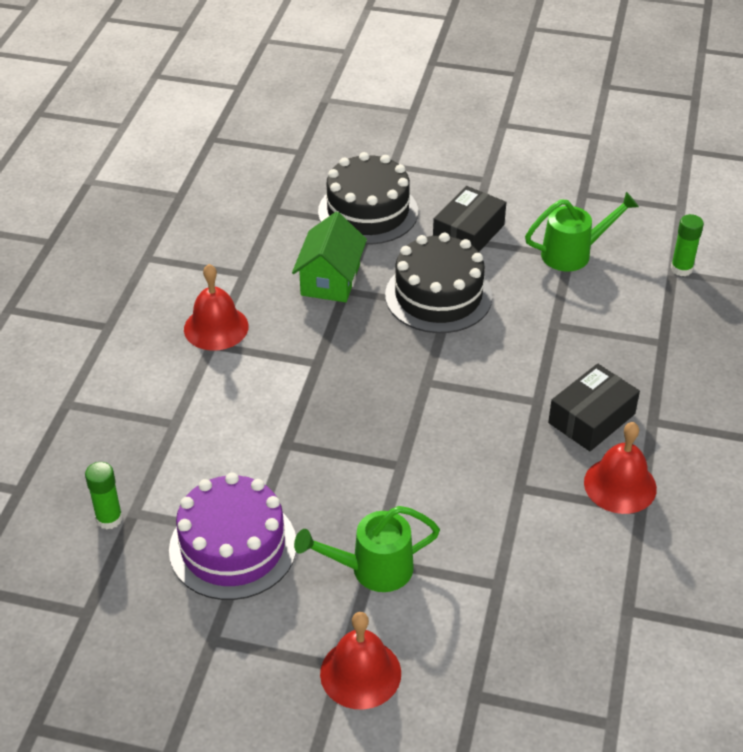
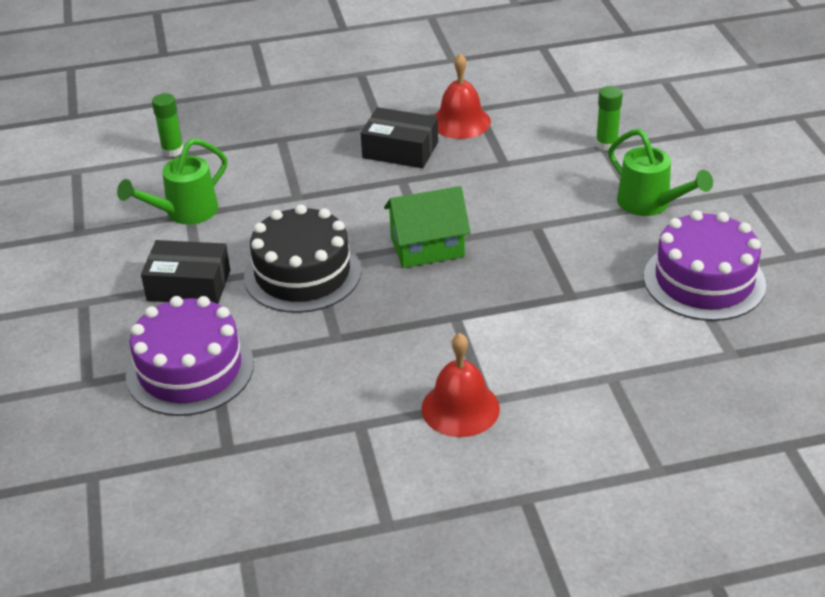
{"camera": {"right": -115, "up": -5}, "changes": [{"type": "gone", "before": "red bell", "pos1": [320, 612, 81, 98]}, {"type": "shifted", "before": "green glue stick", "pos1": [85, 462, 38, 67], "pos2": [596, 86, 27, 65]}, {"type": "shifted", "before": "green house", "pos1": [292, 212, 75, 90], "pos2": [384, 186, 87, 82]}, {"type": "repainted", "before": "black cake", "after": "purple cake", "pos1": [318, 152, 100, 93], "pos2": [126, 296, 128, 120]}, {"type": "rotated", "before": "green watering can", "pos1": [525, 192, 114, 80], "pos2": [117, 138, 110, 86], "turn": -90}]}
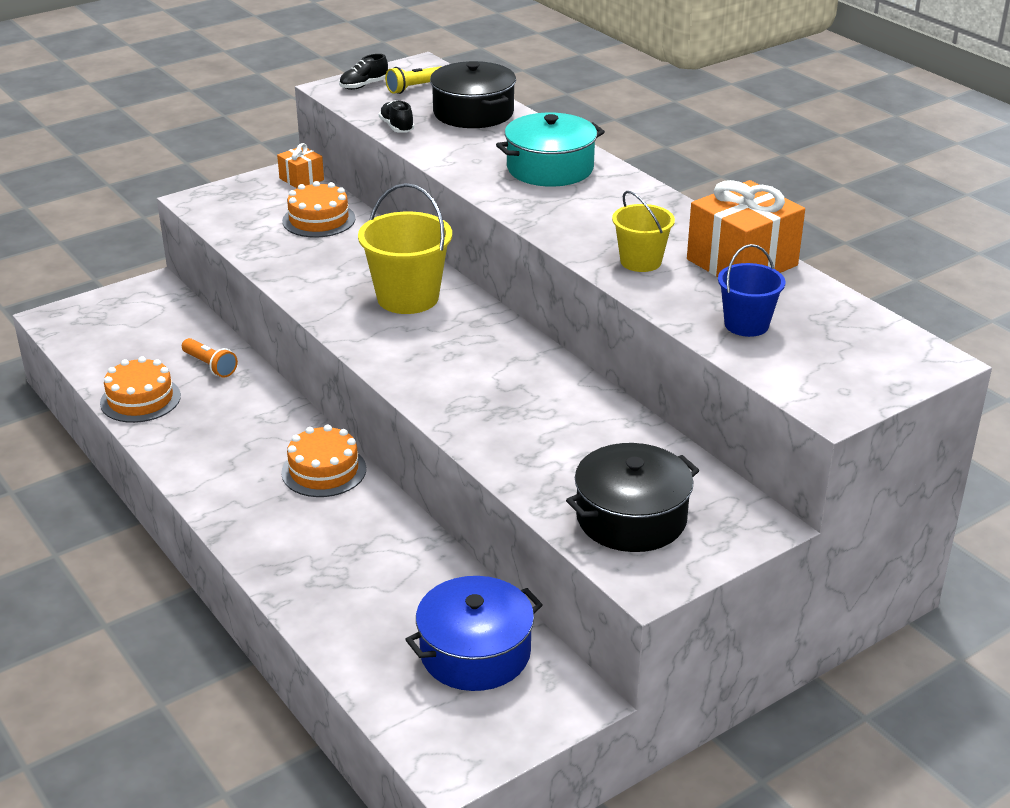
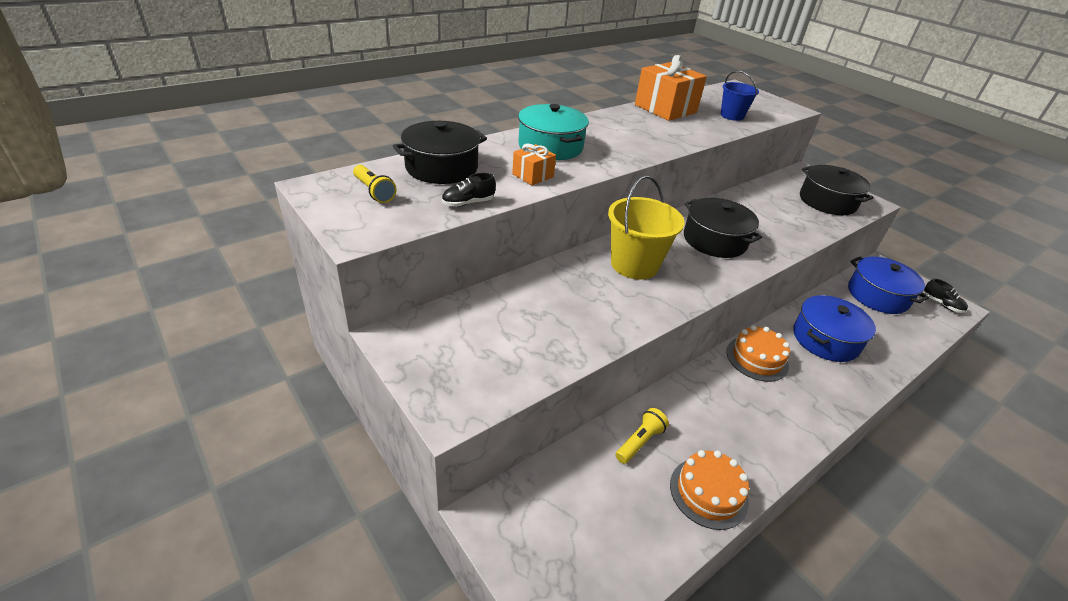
{"camera": {"right": -95, "up": 5}, "changes": [{"type": "gone", "before": "orange cake", "pos1": [282, 181, 73, 57]}, {"type": "gone", "before": "yellow bucket", "pos1": [612, 191, 63, 81]}, {"type": "new", "after": "black pot", "pos2": [684, 198, 78, 60]}, {"type": "new", "after": "blue pot", "pos2": [793, 295, 83, 67]}, {"type": "shifted", "before": "orange gift", "pos1": [277, 143, 47, 45], "pos2": [512, 144, 44, 41]}, {"type": "shifted", "before": "black shoe", "pos1": [339, 54, 49, 36], "pos2": [924, 278, 44, 35]}, {"type": "repainted", "before": "orange flashlight", "after": "yellow flashlight", "pos1": [182, 338, 56, 40], "pos2": [616, 408, 53, 56]}]}
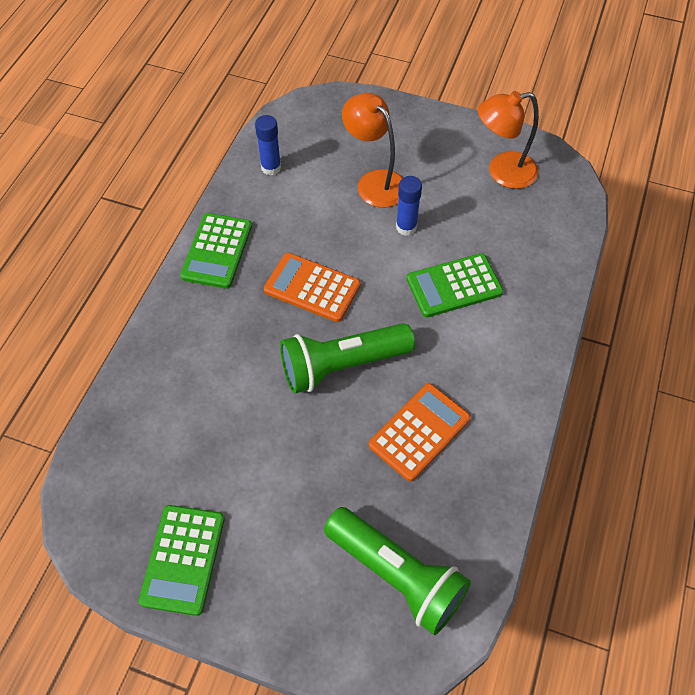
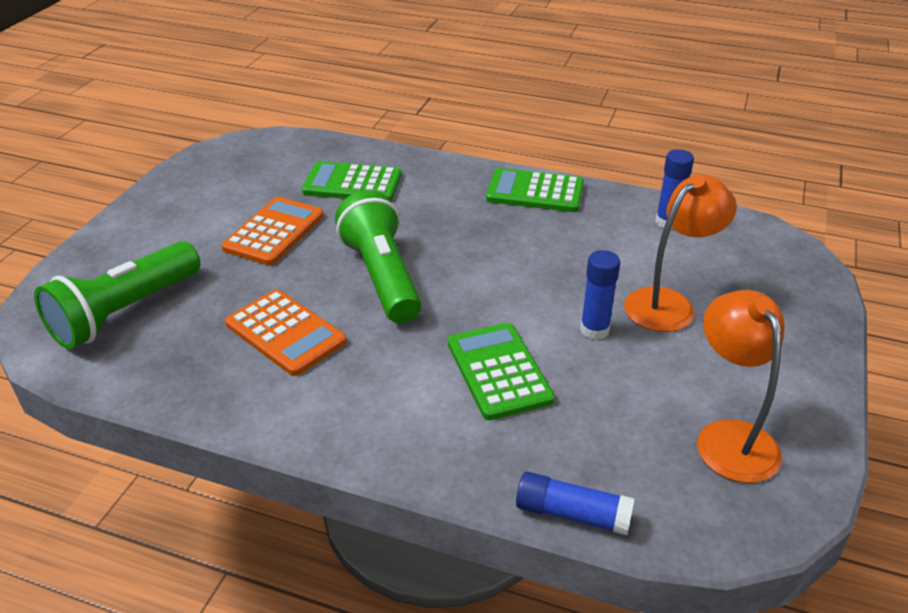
{"camera": {"right": 90, "up": -20}, "changes": [{"type": "new", "after": "blue glue stick", "pos2": [516, 472, 119, 64]}, {"type": "shifted", "before": "green calculator", "pos1": [139, 505, 86, 111], "pos2": [302, 161, 99, 40]}, {"type": "shifted", "before": "orange calculator", "pos1": [264, 253, 97, 69], "pos2": [221, 197, 103, 68]}]}
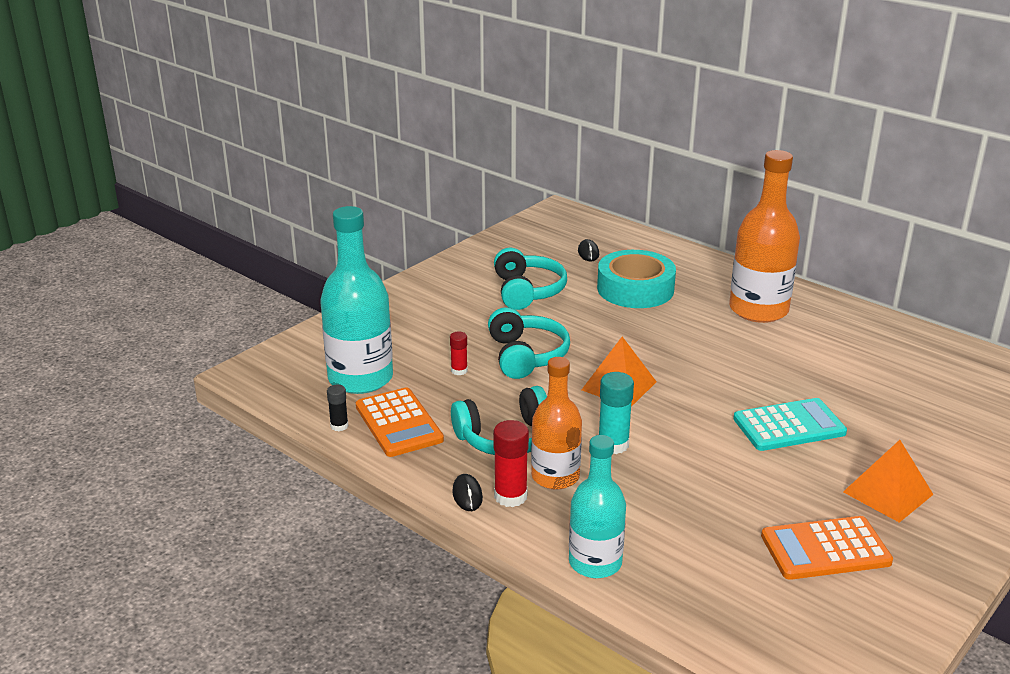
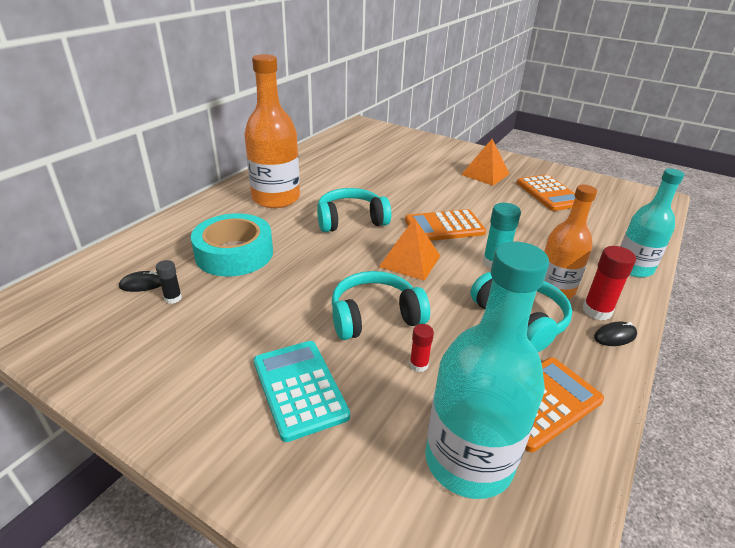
{"camera": {"right": -100, "up": 5}, "changes": [{"type": "new", "after": "orange calculator", "pos2": [405, 209, 81, 32]}, {"type": "shifted", "before": "black glue stick", "pos1": [327, 385, 21, 47], "pos2": [156, 260, 26, 44]}, {"type": "shifted", "before": "turquoise headphones", "pos1": [494, 247, 73, 63], "pos2": [317, 188, 74, 44]}, {"type": "shifted", "before": "turquoise calculator", "pos1": [733, 398, 114, 53], "pos2": [254, 341, 96, 101]}]}
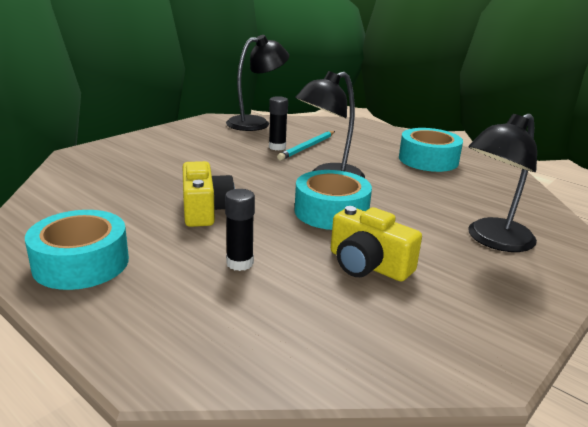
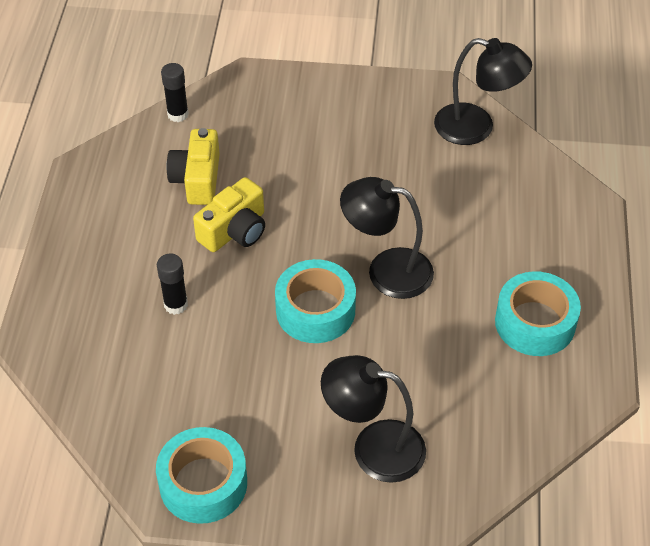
{"camera": {"right": 55, "up": 25}, "changes": [{"type": "gone", "before": "turquoise pencil", "pos1": [277, 131, 58, 30]}, {"type": "shifted", "before": "turquoise tape", "pos1": [25, 210, 104, 80], "pos2": [156, 427, 91, 97]}, {"type": "shifted", "before": "black glue stick", "pos1": [269, 96, 19, 54], "pos2": [161, 63, 28, 59]}, {"type": "shifted", "before": "yellow camera", "pos1": [331, 206, 91, 76], "pos2": [167, 128, 53, 77]}]}
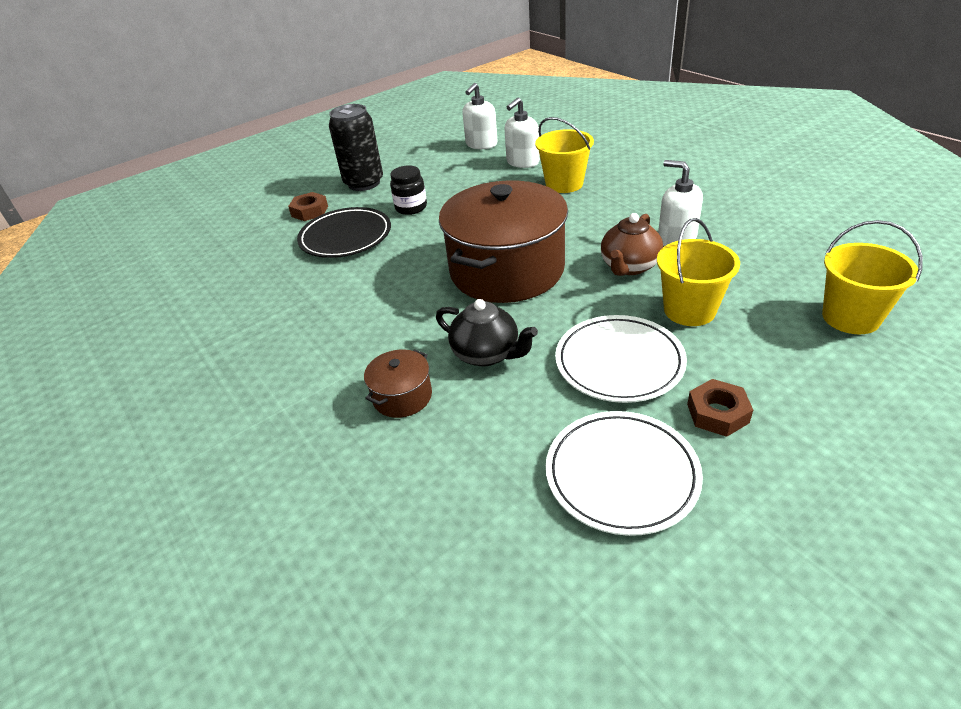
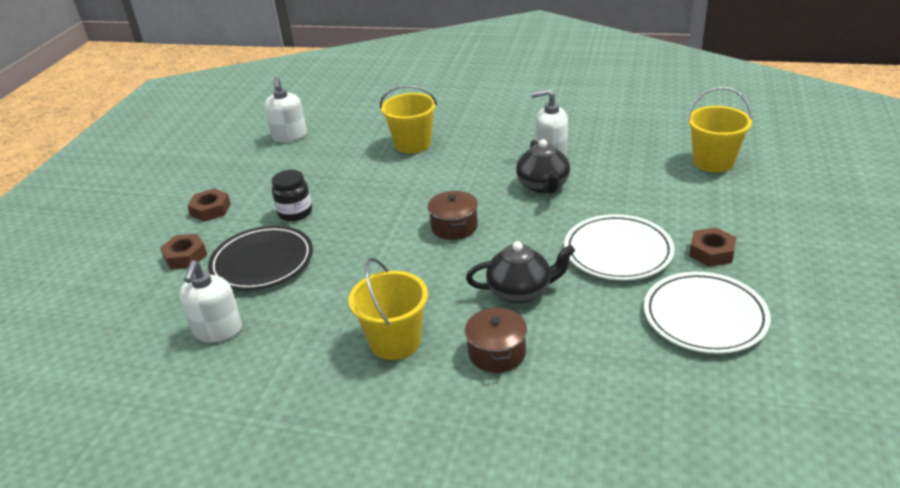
{"camera": {"right": -40, "up": -5}, "changes": [{"type": "shifted", "before": "white soap dispenser", "pos1": [504, 97, 36, 71], "pos2": [179, 260, 63, 83]}, {"type": "shifted", "before": "yellow bucket", "pos1": [657, 218, 83, 108], "pos2": [349, 258, 79, 102]}, {"type": "swapped", "before": "black can", "after": "brown nut", "pos1": [329, 104, 54, 87], "pos2": [187, 189, 44, 33]}, {"type": "repainted", "before": "brown teapot", "after": "black teapot", "pos1": [601, 213, 62, 63], "pos2": [516, 139, 54, 55]}, {"type": "scaled", "before": "brown pot", "pos1": [439, 180, 129, 123], "pos2": [427, 191, 51, 49], "scale": 0.43}]}
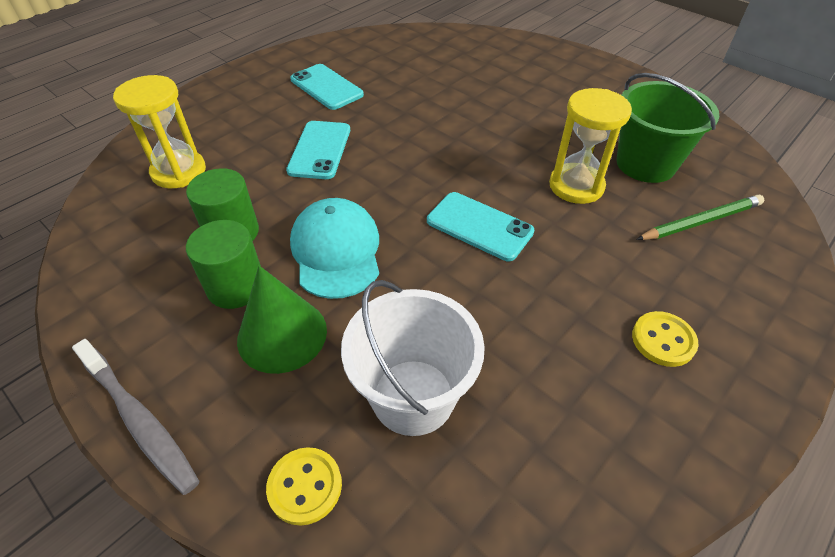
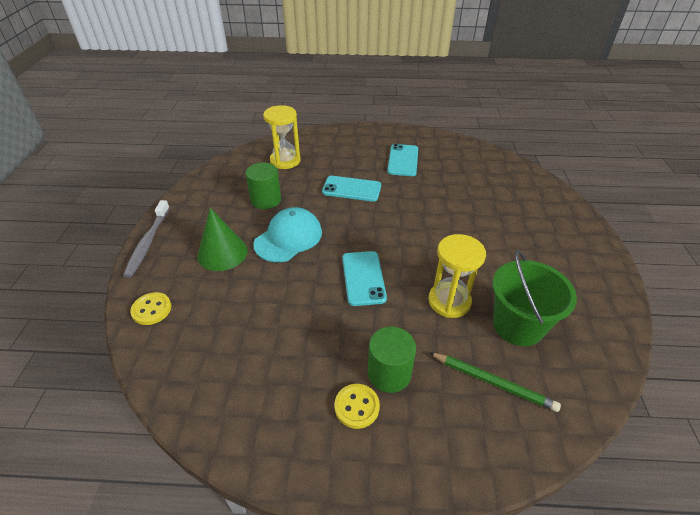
{"camera": {"right": 50, "up": -5}, "changes": [{"type": "gone", "before": "white bucket", "pos1": [341, 280, 144, 156]}, {"type": "shifted", "before": "green cylinder", "pos1": [186, 220, 75, 89], "pos2": [368, 327, 48, 66]}, {"type": "rotated", "before": "turquoise phone", "pos1": [286, 121, 64, 58], "pos2": [322, 176, 59, 26], "turn": 45}]}
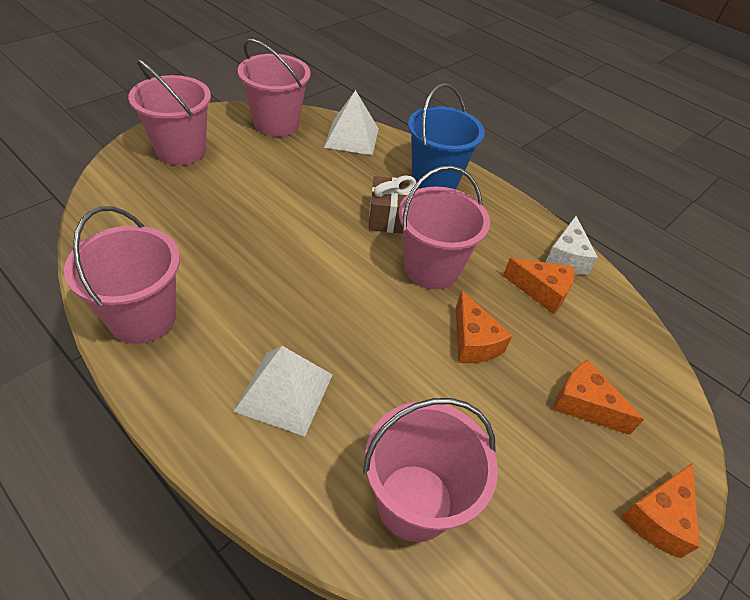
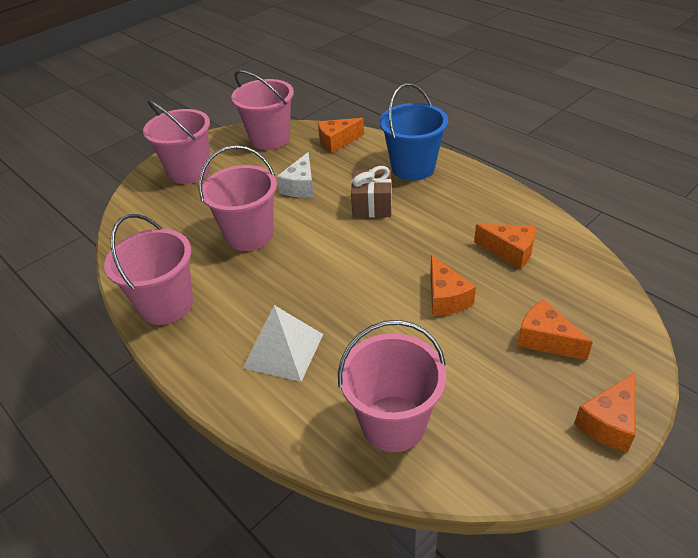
{"camera": {"right": 10, "up": -5}, "changes": [{"type": "shifted", "before": "pink bucket", "pos1": [399, 165, 91, 124], "pos2": [199, 145, 78, 106]}, {"type": "shifted", "before": "white cheese", "pos1": [545, 216, 53, 59], "pos2": [277, 152, 37, 46]}, {"type": "swapped", "before": "white pyramid", "after": "orange cheese", "pos1": [324, 90, 55, 65], "pos2": [318, 118, 46, 35]}]}
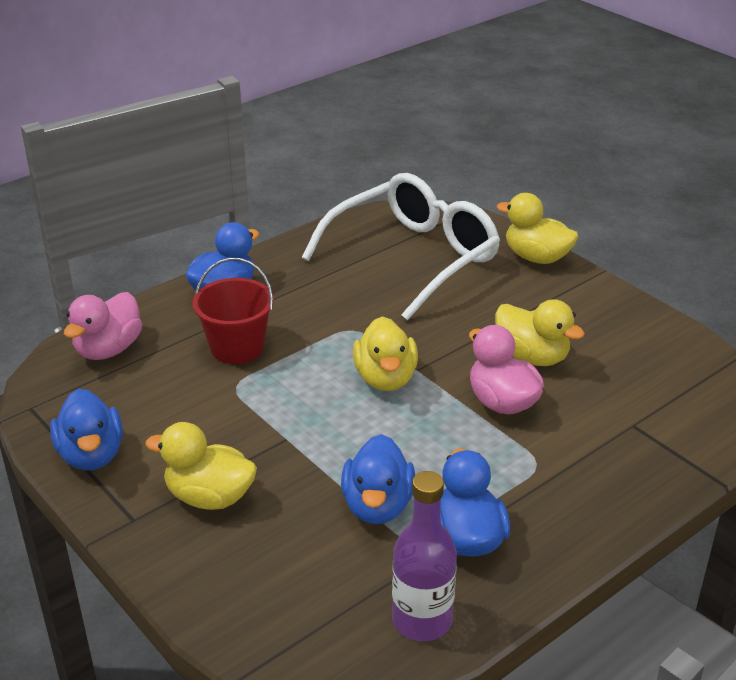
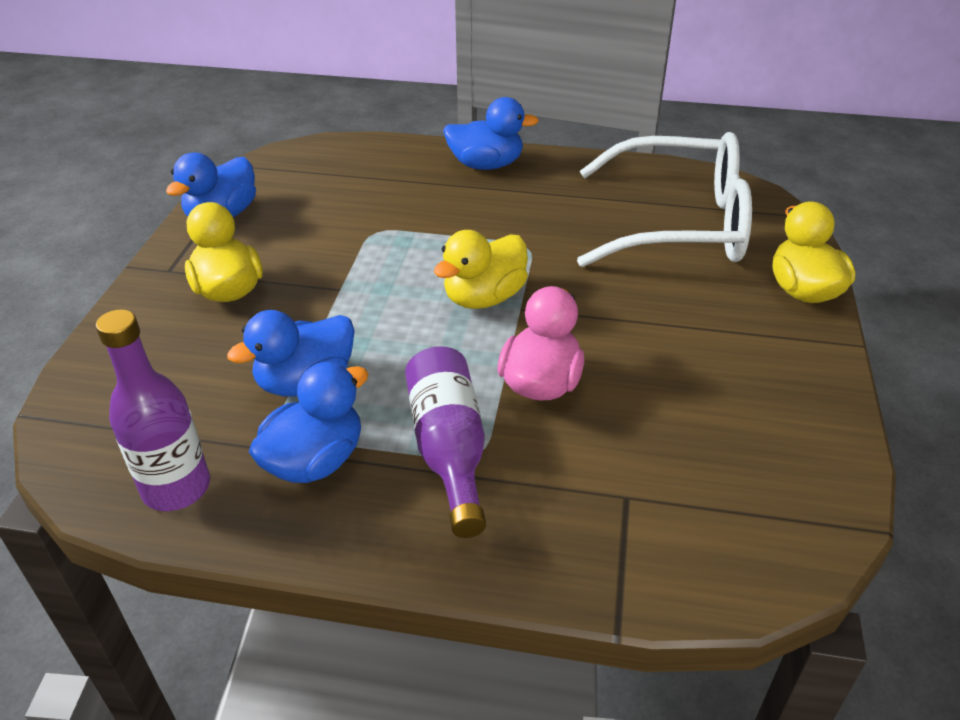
{"camera": {"right": 50, "up": 5}, "changes": [{"type": "gone", "before": "pink duck", "pos1": [64, 292, 78, 68]}, {"type": "gone", "before": "red bucket", "pos1": [192, 258, 82, 106]}, {"type": "gone", "before": "yellow duck", "pos1": [495, 299, 90, 67]}, {"type": "new", "after": "purple bottle", "pos2": [405, 346, 81, 192]}]}
